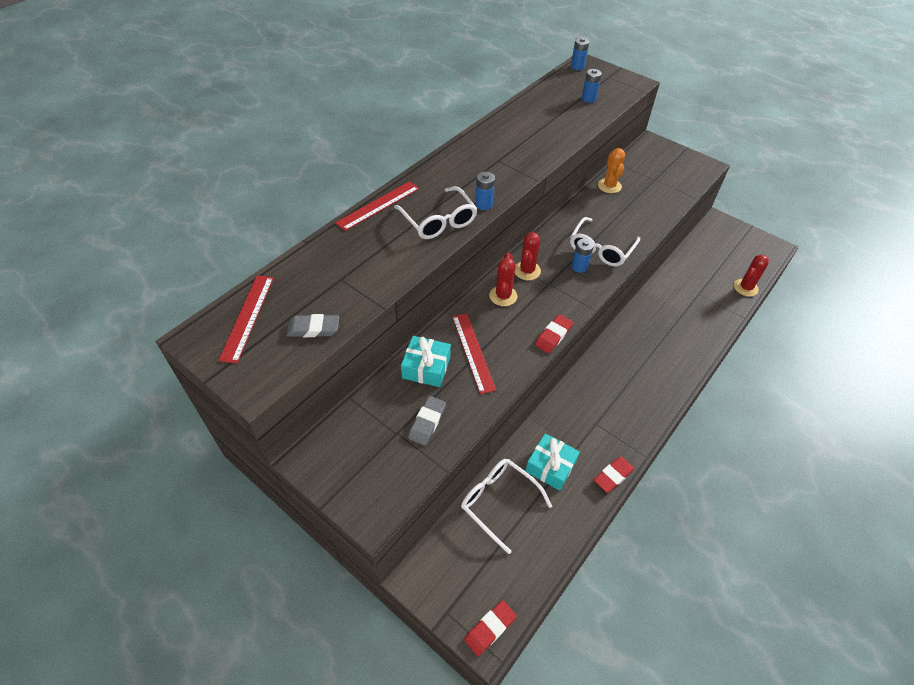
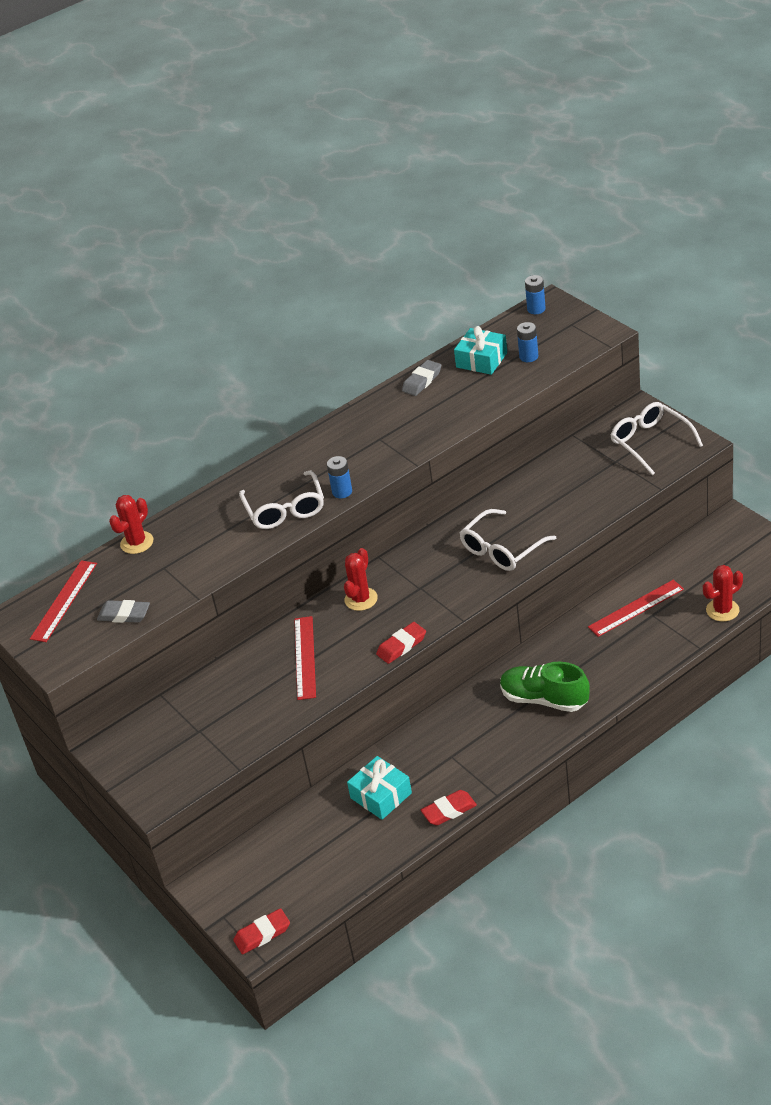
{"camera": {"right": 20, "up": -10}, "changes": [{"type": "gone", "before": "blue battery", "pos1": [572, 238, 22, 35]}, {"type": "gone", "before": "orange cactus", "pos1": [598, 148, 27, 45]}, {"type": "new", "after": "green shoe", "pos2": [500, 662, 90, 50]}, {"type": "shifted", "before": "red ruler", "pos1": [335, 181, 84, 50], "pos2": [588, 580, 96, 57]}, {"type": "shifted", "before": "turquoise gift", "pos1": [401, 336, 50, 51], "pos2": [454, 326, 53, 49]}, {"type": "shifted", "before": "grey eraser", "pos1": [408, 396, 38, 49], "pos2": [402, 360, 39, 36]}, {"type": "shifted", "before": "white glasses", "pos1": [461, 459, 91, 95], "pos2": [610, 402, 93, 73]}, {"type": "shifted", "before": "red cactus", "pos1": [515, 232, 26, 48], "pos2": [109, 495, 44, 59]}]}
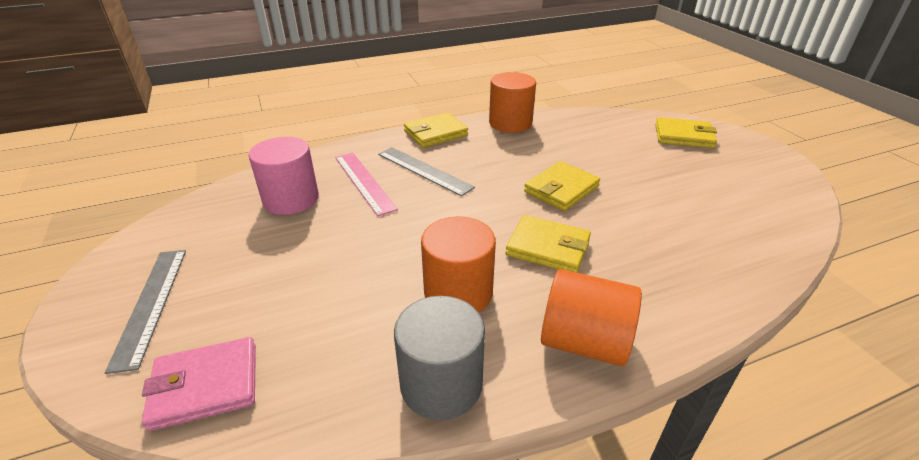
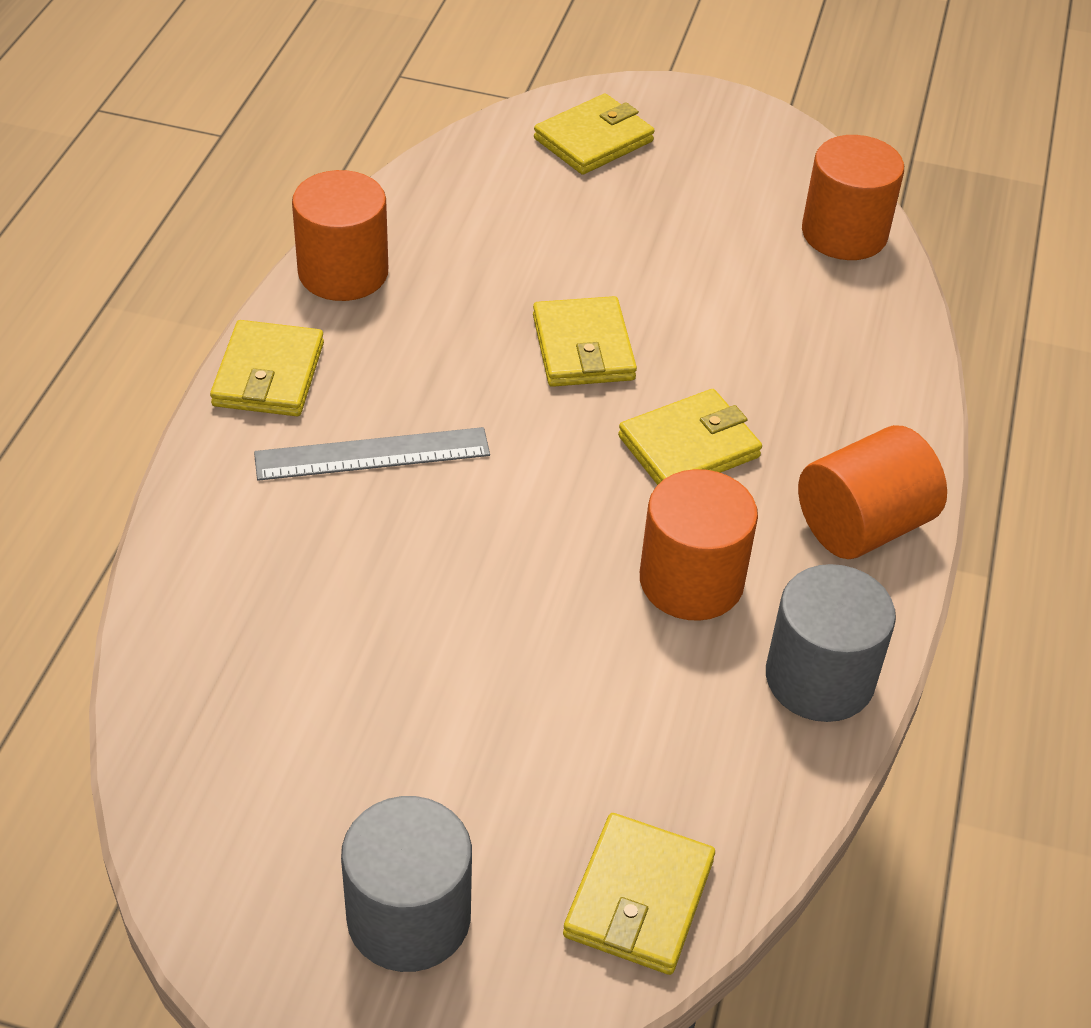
{"camera": {"right": -55, "up": 10}, "changes": [{"type": "gone", "before": "pink cylinder", "pos1": [249, 137, 70, 78]}, {"type": "gone", "before": "pink ruler", "pos1": [335, 153, 63, 63]}, {"type": "new", "after": "orange cylinder", "pos2": [802, 135, 102, 125]}, {"type": "swapped", "before": "grey ruler", "after": "grey cylinder", "pos1": [105, 250, 81, 124], "pos2": [341, 796, 131, 176]}, {"type": "repainted", "before": "pink wallet", "after": "yellow wallet", "pos1": [142, 337, 114, 94], "pos2": [563, 813, 152, 162]}]}
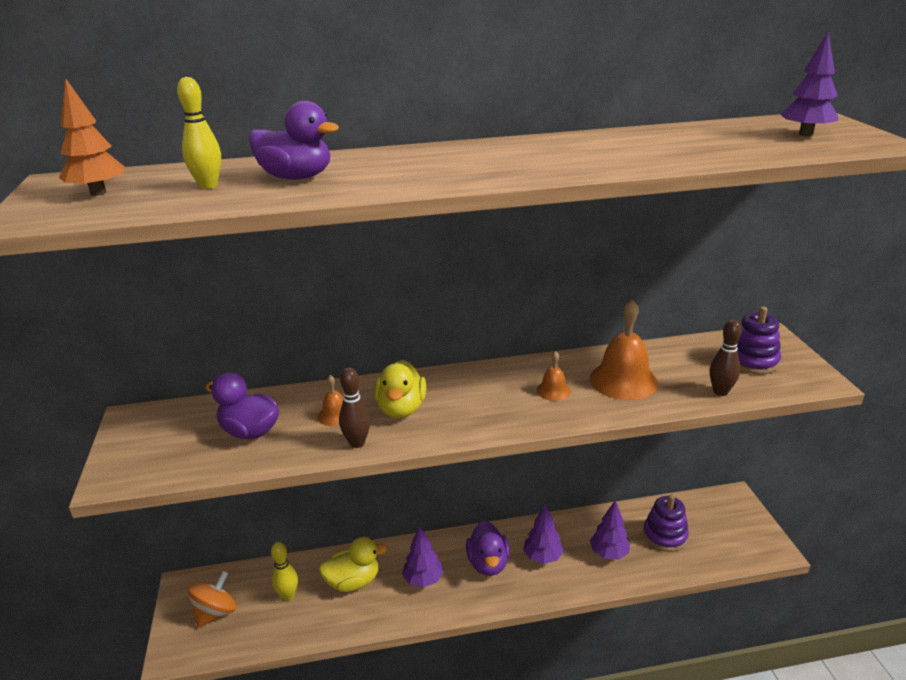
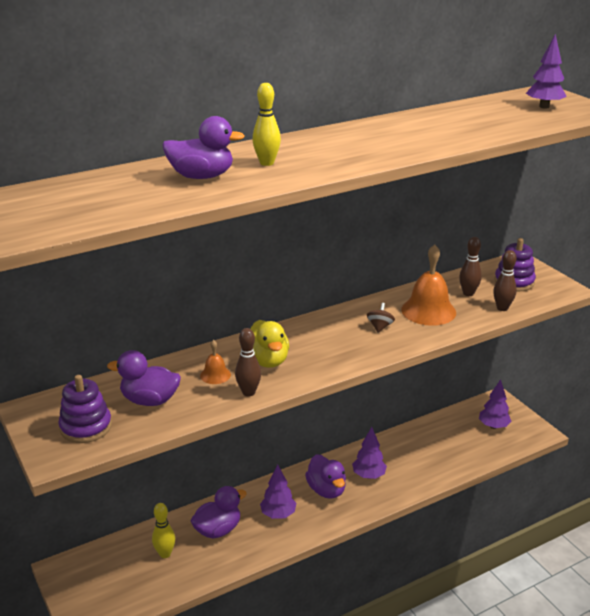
{"camera": {"right": -20, "up": 0}, "changes": [{"type": "gone", "before": "orange tree", "pos1": [59, 78, 66, 118]}, {"type": "gone", "before": "orange spinning top", "pos1": [188, 571, 49, 57]}, {"type": "new", "after": "brown bowling pin", "pos2": [459, 237, 23, 59]}, {"type": "shifted", "before": "yellow bowling pin", "pos1": [177, 77, 44, 112], "pos2": [252, 83, 29, 83]}, {"type": "shifted", "before": "purple tree", "pos1": [590, 501, 40, 59], "pos2": [479, 379, 32, 50]}, {"type": "shifted", "before": "purple stacking toy", "pos1": [643, 495, 46, 57], "pos2": [58, 375, 54, 68]}, {"type": "swapped", "before": "orange bell", "after": "brown spinning top", "pos1": [536, 351, 35, 50], "pos2": [367, 303, 28, 30]}, {"type": "repainted", "before": "yellow duck", "after": "purple duck", "pos1": [319, 537, 69, 55], "pos2": [191, 486, 56, 52]}]}
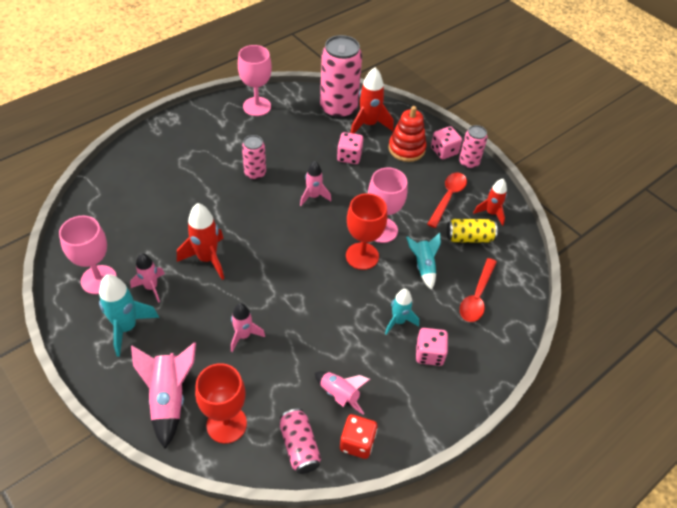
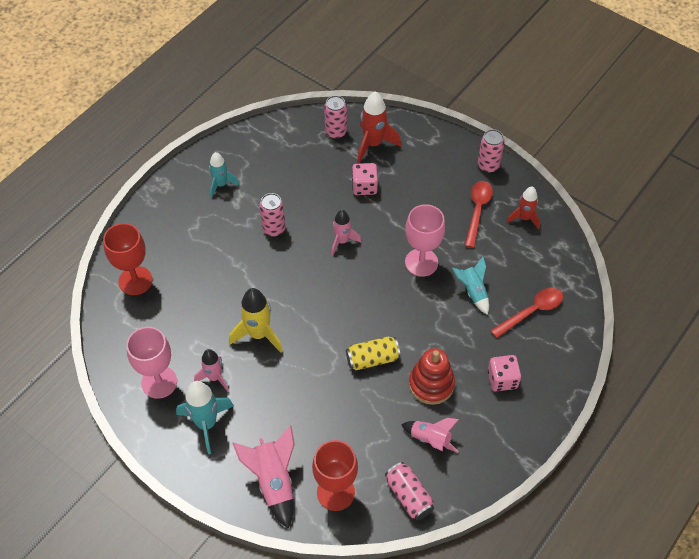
{"camera": {"right": -10, "up": 5}, "changes": [{"type": "gone", "before": "pink rocket", "pos1": [231, 303, 34, 49]}, {"type": "gone", "before": "pink goblet", "pos1": [238, 45, 34, 71]}, {"type": "gone", "before": "red dice", "pos1": [340, 414, 37, 45]}, {"type": "gone", "before": "pink dice", "pos1": [431, 126, 31, 33]}, {"type": "shifted", "before": "red goblet", "pos1": [346, 193, 41, 77], "pos2": [103, 223, 49, 72]}, {"type": "shifted", "before": "turquoise rocket", "pos1": [385, 289, 34, 46], "pos2": [209, 152, 30, 46]}, {"type": "shifted", "before": "red stacking toy", "pos1": [389, 106, 37, 56], "pos2": [409, 348, 46, 57]}, {"type": "shifted", "before": "yellow can", "pos1": [447, 219, 50, 24], "pos2": [346, 337, 54, 33]}, {"type": "repainted", "before": "red rocket", "after": "yellow rocket", "pos1": [177, 203, 47, 77], "pos2": [229, 288, 54, 65]}, {"type": "rotated", "before": "red spoon", "pos1": [460, 258, 37, 64], "pos2": [490, 288, 73, 50], "turn": -135}, {"type": "scaled", "before": "pink can", "pos1": [320, 35, 42, 84], "pos2": [324, 95, 23, 44], "scale": 0.53}]}
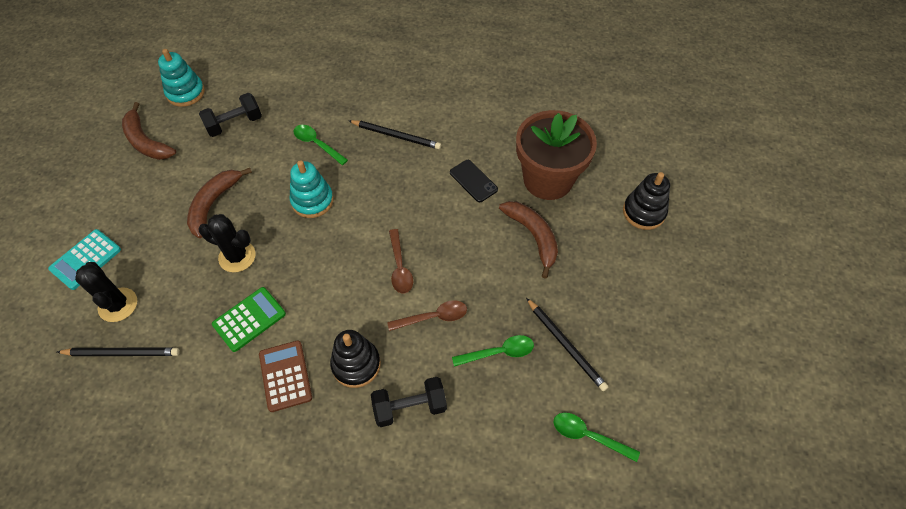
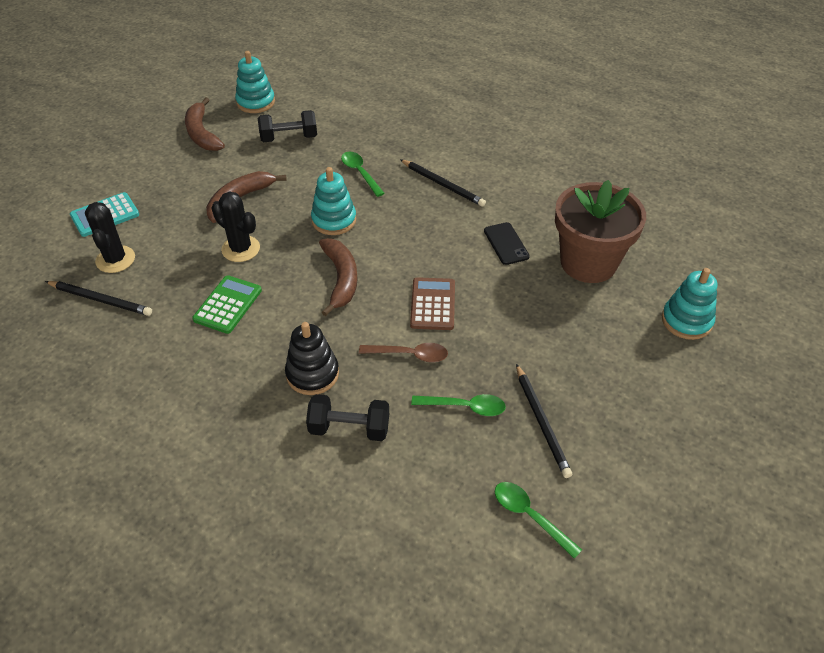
{"camera": {"right": 20, "up": -10}, "changes": [{"type": "gone", "before": "brown spoon", "pos1": [389, 229, 24, 65]}, {"type": "shifted", "before": "brown calculator", "pos1": [259, 341, 53, 71], "pos2": [410, 277, 45, 53]}, {"type": "shifted", "before": "brown banana", "pos1": [499, 201, 59, 78], "pos2": [319, 238, 39, 78]}, {"type": "repainted", "before": "black stacking toy", "after": "turquoise stacking toy", "pos1": [623, 172, 47, 58], "pos2": [662, 268, 55, 72]}, {"type": "rotated", "before": "green calculator", "pos1": [212, 287, 74, 65], "pos2": [192, 275, 70, 59], "turn": -45}]}
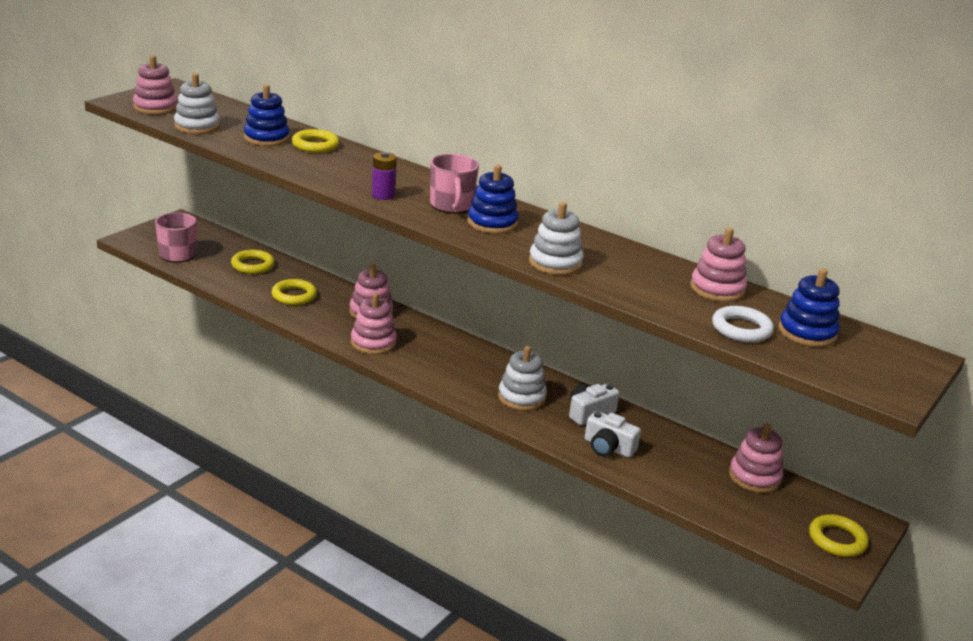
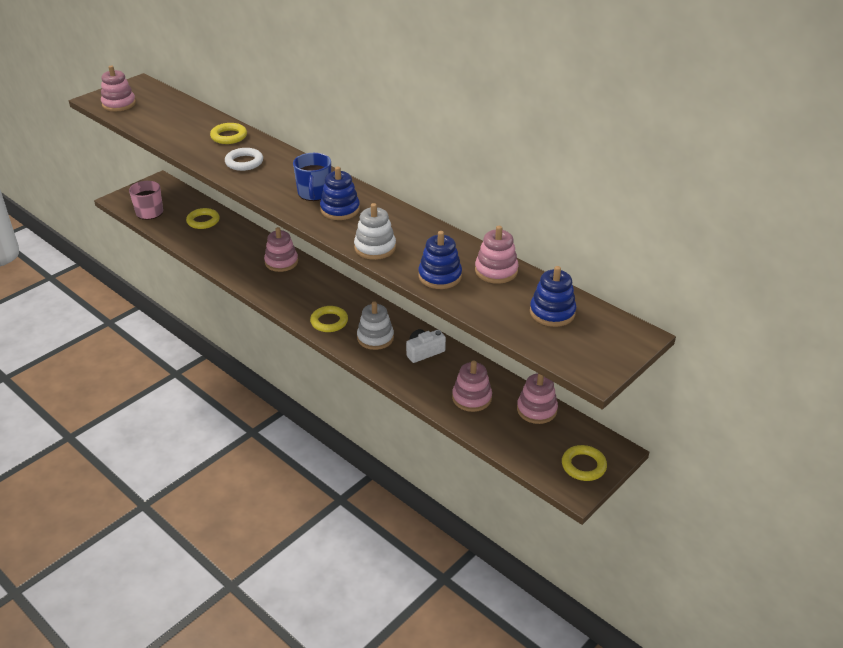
{"camera": {"right": 10, "up": 10}, "changes": [{"type": "gone", "before": "white stacking toy", "pos1": [174, 73, 46, 61]}, {"type": "gone", "before": "purple battery", "pos1": [372, 152, 25, 48]}, {"type": "gone", "before": "white camera", "pos1": [585, 411, 56, 47]}, {"type": "shifted", "before": "blue stacking toy", "pos1": [244, 85, 46, 61], "pos2": [418, 231, 44, 58]}, {"type": "shifted", "before": "yellow ring", "pos1": [271, 279, 46, 26], "pos2": [310, 306, 38, 26]}, {"type": "shifted", "before": "pink stacking toy", "pos1": [351, 293, 46, 61], "pos2": [452, 360, 40, 52]}, {"type": "shifted", "before": "white ring", "pos1": [712, 306, 62, 37], "pos2": [225, 148, 38, 23]}, {"type": "repainted", "before": "pink mug", "after": "blue mug", "pos1": [430, 154, 49, 60], "pos2": [293, 153, 38, 48]}]}
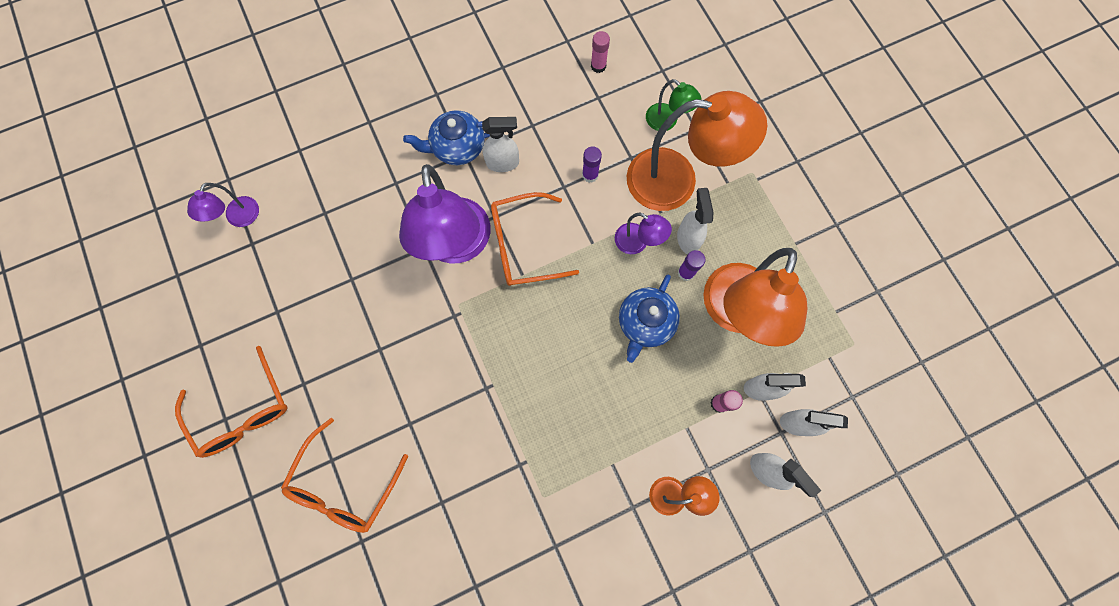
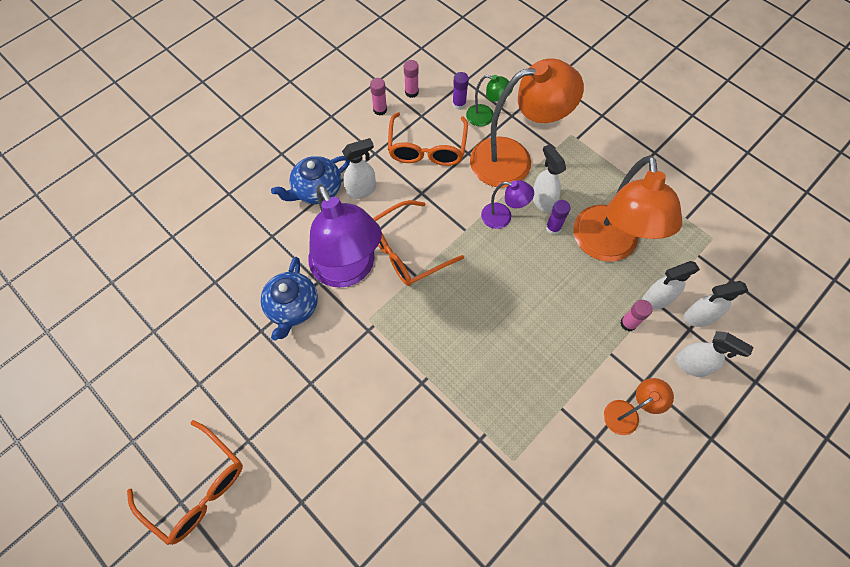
{"camera": {"right": -20, "up": -10}, "changes": [{"type": "gone", "before": "purple lamp", "pos1": [187, 183, 72, 44]}, {"type": "new", "after": "pink glue stick", "pos2": [370, 78, 17, 38]}, {"type": "shifted", "before": "orange glasses", "pos1": [281, 418, 127, 115], "pos2": [388, 112, 80, 54]}, {"type": "shifted", "before": "purple glue stick", "pos1": [582, 146, 20, 37], "pos2": [452, 72, 17, 38]}, {"type": "shifted", "before": "blue teapot", "pos1": [619, 275, 61, 88], "pos2": [260, 257, 58, 84]}]}
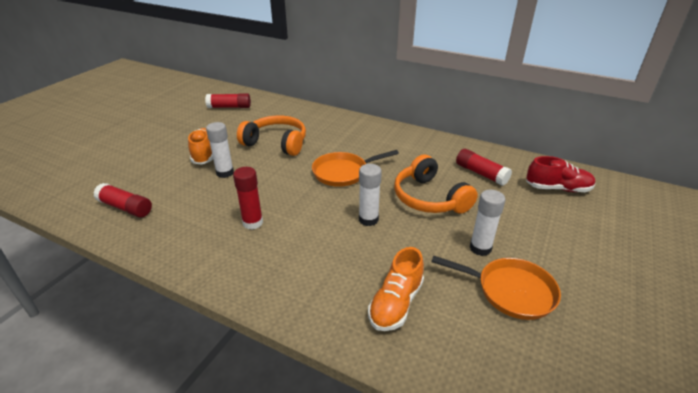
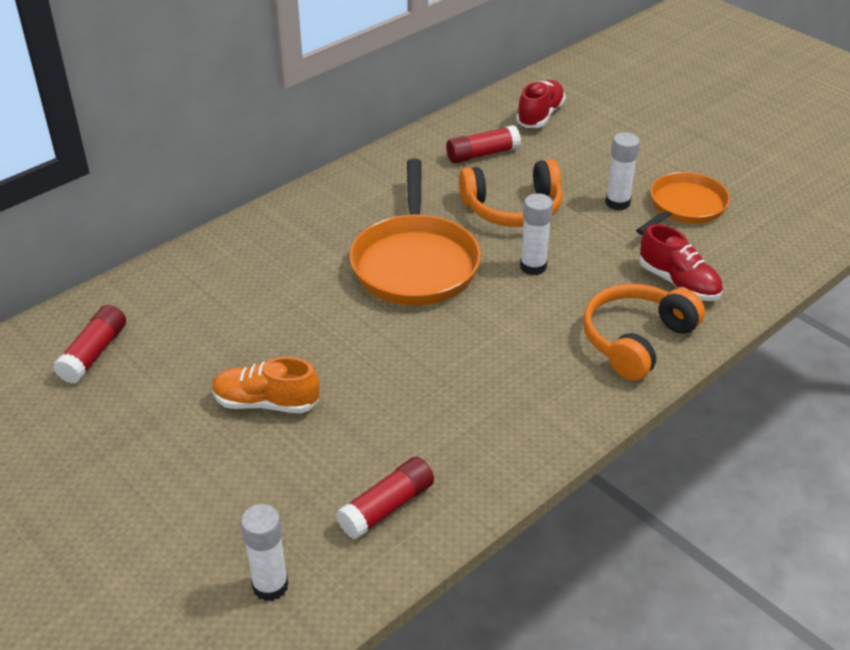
{"camera": {"right": -70, "up": 5}, "changes": [{"type": "gone", "before": "red glue stick", "pos1": [233, 167, 30, 63]}, {"type": "shifted", "before": "white glue stick", "pos1": [206, 122, 28, 56], "pos2": [241, 504, 47, 97]}, {"type": "shifted", "before": "orange headphones", "pos1": [237, 115, 69, 41], "pos2": [583, 284, 122, 97]}, {"type": "repainted", "before": "orange shoe", "after": "red shoe", "pos1": [368, 247, 56, 84], "pos2": [639, 224, 84, 77]}, {"type": "scaled", "before": "orange pan", "pos1": [312, 150, 87, 37], "pos2": [349, 159, 132, 147], "scale": 1.55}]}
